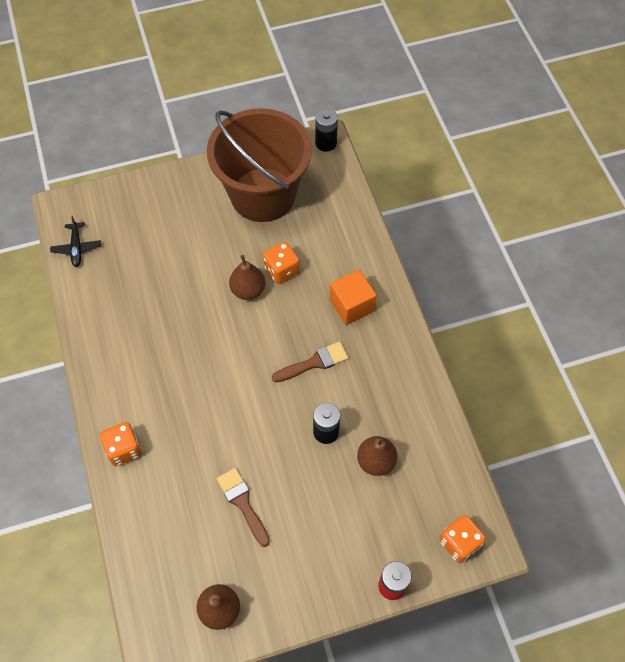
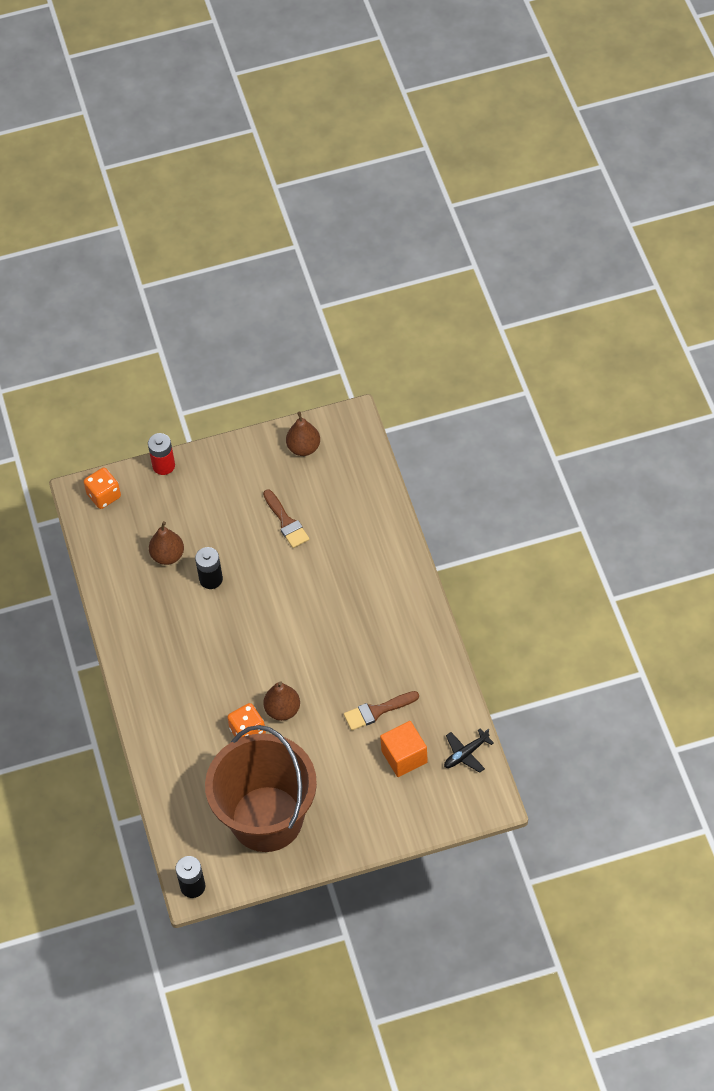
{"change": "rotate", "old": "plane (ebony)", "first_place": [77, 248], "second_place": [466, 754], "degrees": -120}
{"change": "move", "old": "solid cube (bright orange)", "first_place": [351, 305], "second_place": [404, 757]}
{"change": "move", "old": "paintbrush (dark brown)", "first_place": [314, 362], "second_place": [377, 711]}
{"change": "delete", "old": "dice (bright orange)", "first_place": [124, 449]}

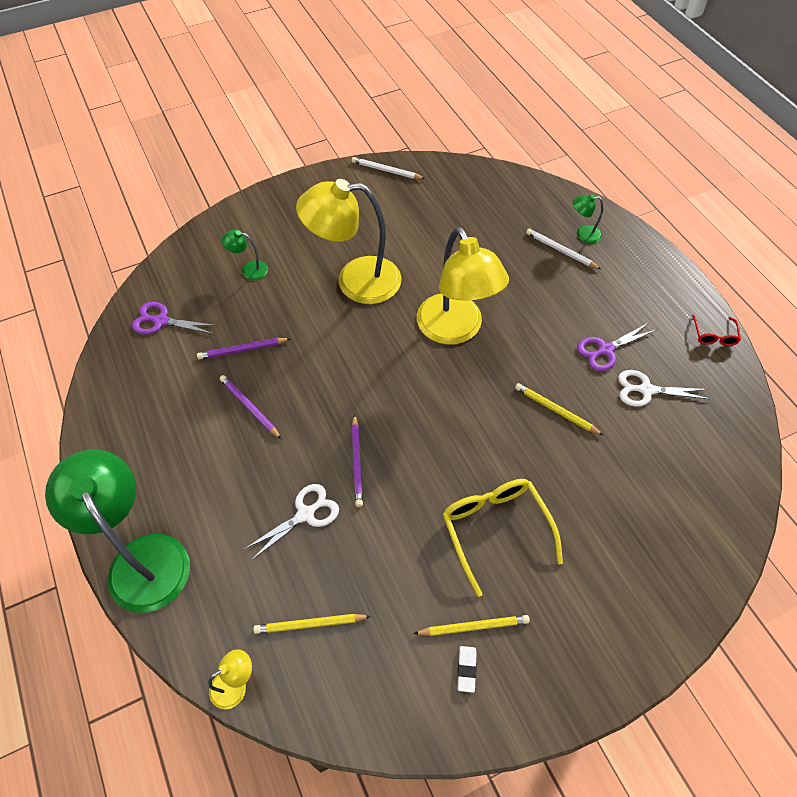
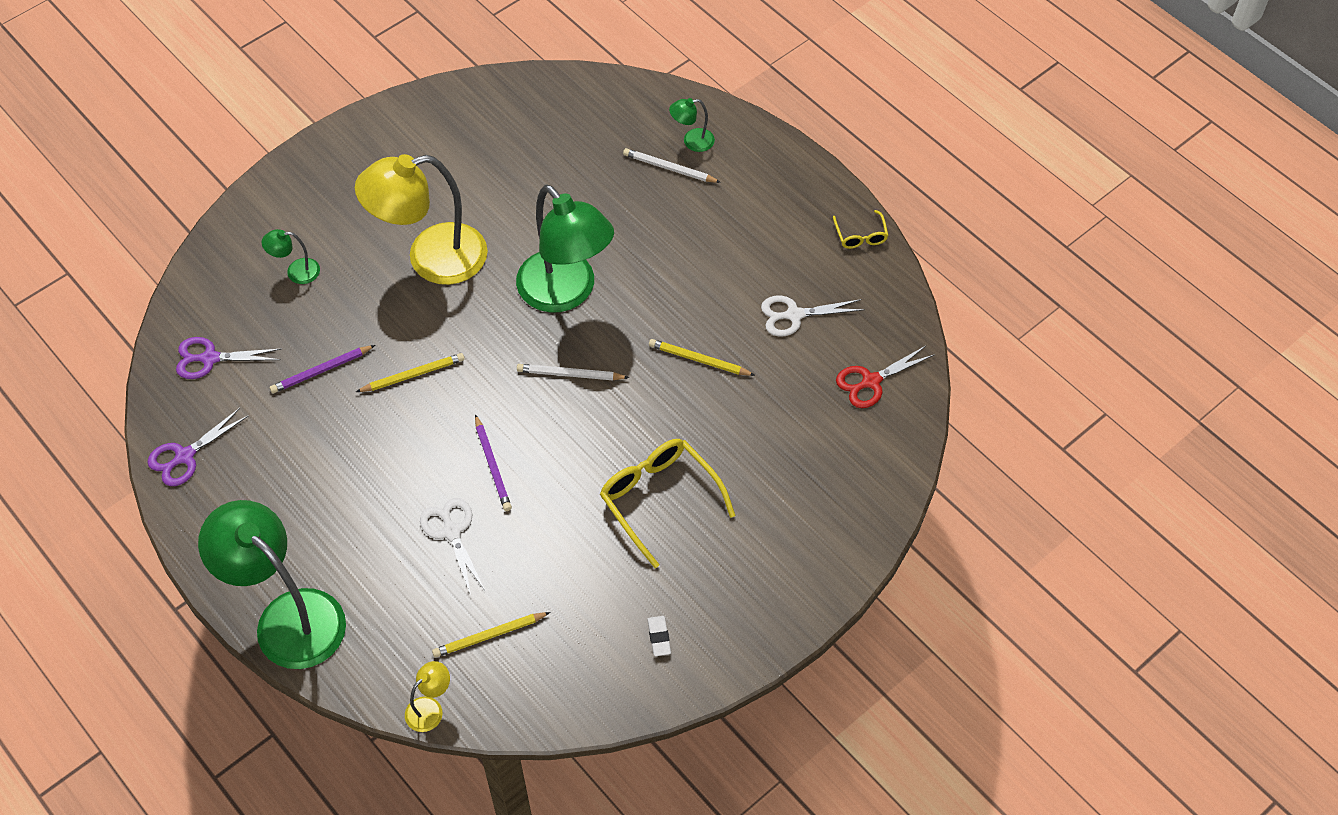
{"change": "move", "old": "wooden pencil (pure white)", "first_place": [386, 170], "second_place": [570, 374]}
{"change": "recolor", "old": "reading lamp (bright yellow)", "new": "reading lamp (green)", "first_place": [455, 330], "second_place": [566, 293]}
{"change": "recolor", "old": "spectacles (crimson)", "new": "spectacles (bright yellow)", "first_place": [714, 335], "second_place": [860, 236]}
{"change": "move", "old": "shears (violet)", "first_place": [606, 350], "second_place": [185, 456]}
{"change": "delete", "old": "wooden pencil (violet)", "first_place": [250, 407]}
{"change": "rotate", "old": "shears (pure white)", "first_place": [305, 514], "second_place": [452, 532], "degrees": -60}
{"change": "move", "old": "wooden pencil (bright yellow)", "first_place": [473, 626], "second_place": [413, 375]}
{"change": "insert", "new": "shears (crimson)", "second_place": [871, 381]}

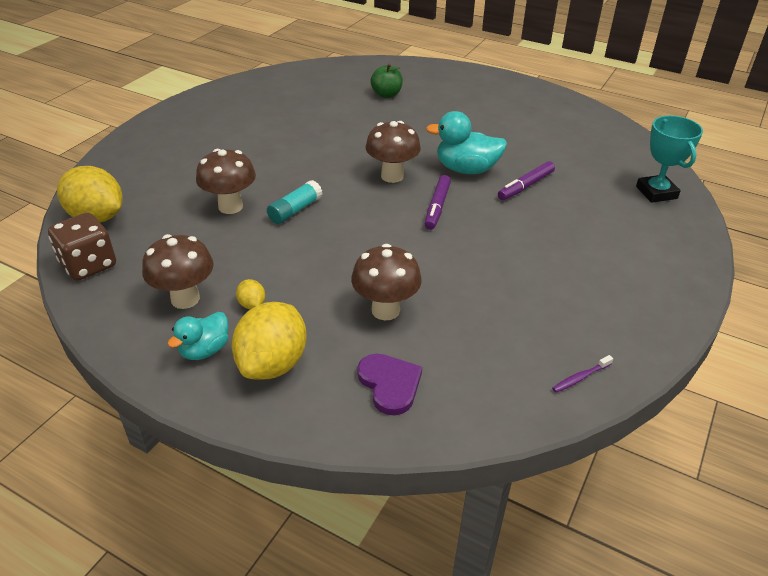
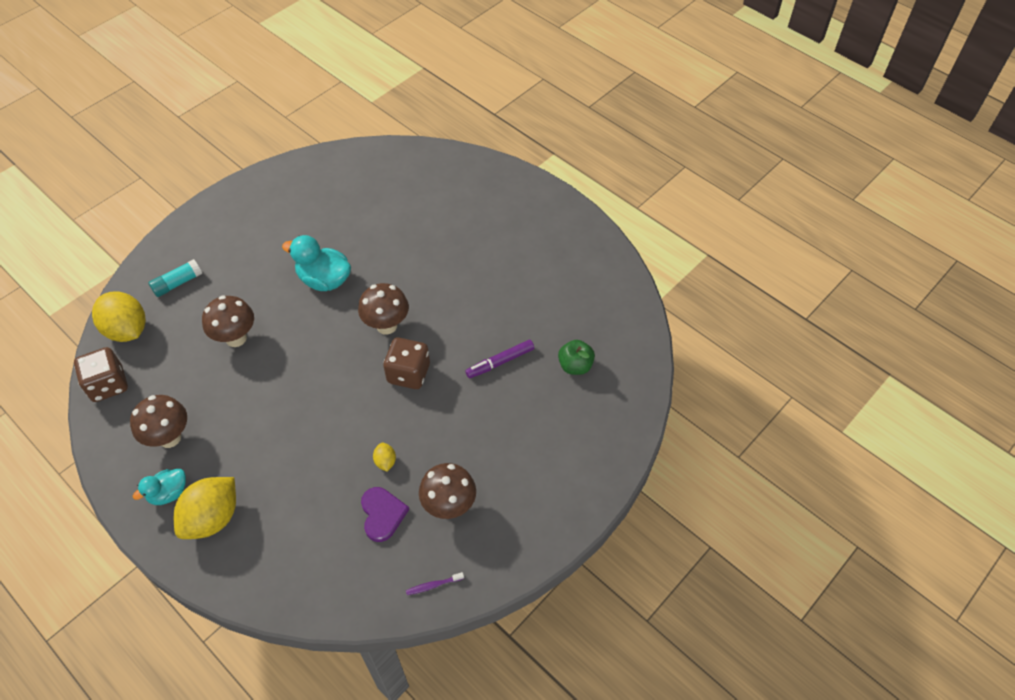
{"change": "move", "old": "apple (green)", "first_place": [386, 95], "second_place": [575, 366]}
{"change": "move", "old": "rubber duck (teal)", "first_place": [466, 169], "second_place": [324, 280]}
{"change": "delete", "old": "trophy (teal)", "first_place": [656, 192]}
{"change": "replace", "old": "felt pen (violet)", "new": "dice (dark brown)", "first_place": [437, 207], "second_place": [408, 373]}
{"change": "move", "old": "glue stick (teal)", "first_place": [295, 210], "second_place": [177, 283]}
{"change": "move", "old": "mushroom (dark brown)", "first_place": [385, 310], "second_place": [449, 506]}
{"change": "move", "old": "toy lemon (bright yellow)", "first_place": [252, 304], "second_place": [385, 461]}
{"change": "move", "old": "heart shape (violet)", "first_place": [390, 384], "second_place": [382, 514]}

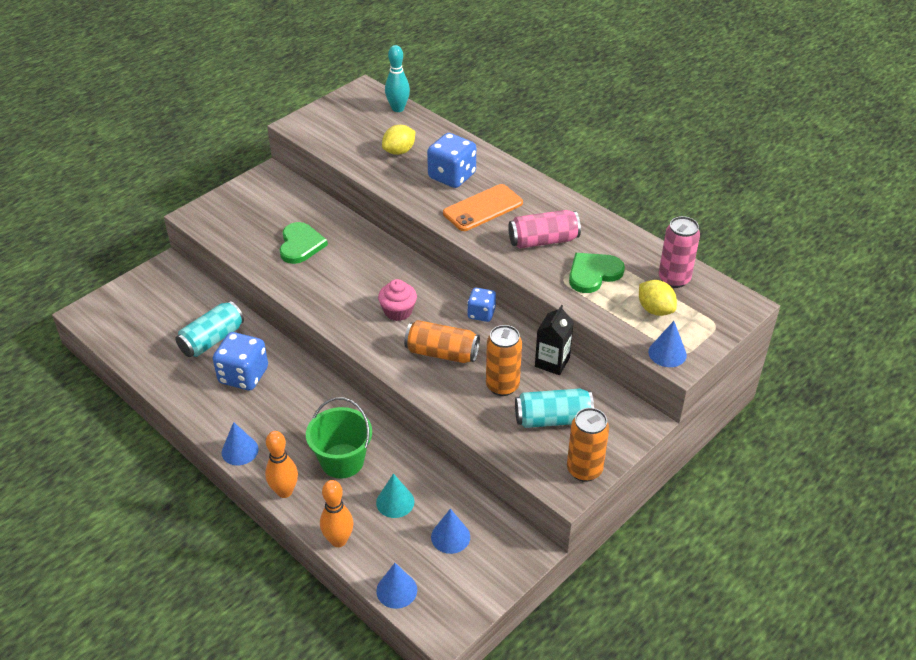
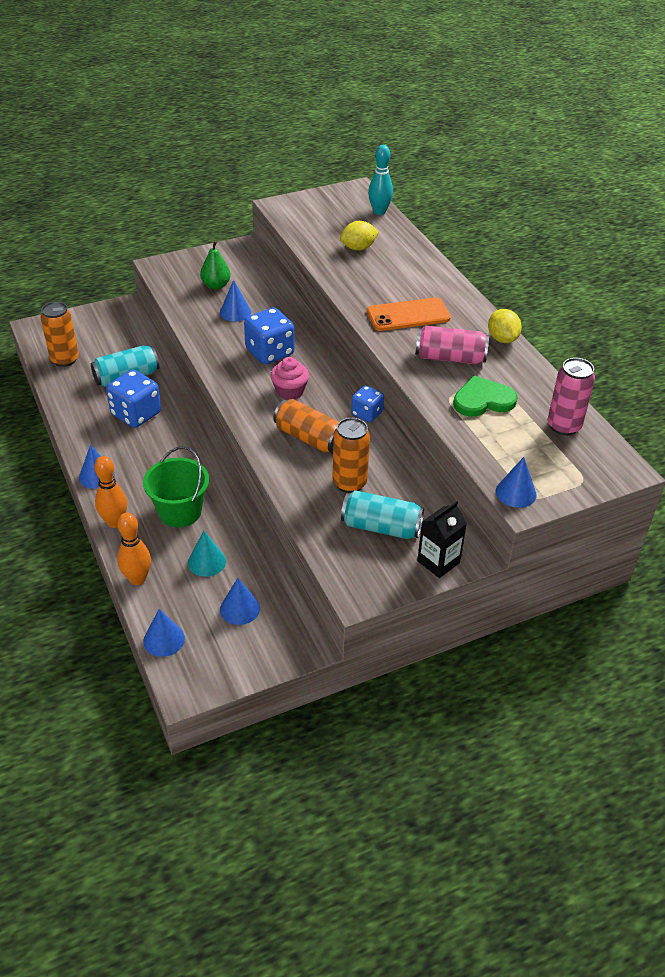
{"change": "move", "old": "dice (royal blue)", "first_place": [452, 176], "second_place": [269, 352]}
{"change": "replace", "old": "heart shape (green)", "new": "cone shape (royal blue)", "first_place": [300, 245], "second_place": [235, 312]}
{"change": "move", "old": "toy lemon (bright yellow)", "first_place": [655, 310], "second_place": [502, 339]}
{"change": "move", "old": "carton (ebony)", "first_place": [552, 362], "second_place": [438, 562]}
{"change": "move", "old": "can (bright orange)", "first_place": [584, 470], "second_place": [65, 359]}
{"change": "insert", "new": "pear fruit (green)", "second_place": [216, 285]}

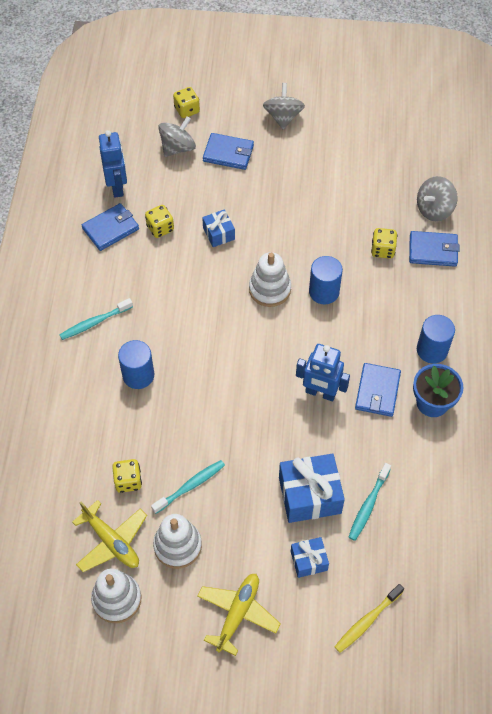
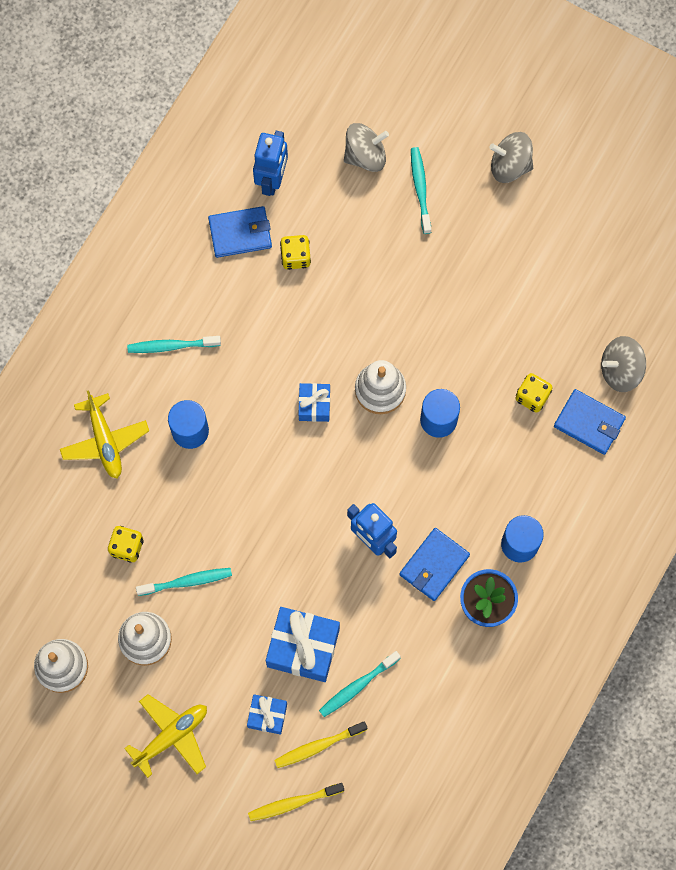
{"change": "rotate", "old": "toy top (gray)", "first_place": [283, 117], "second_place": [510, 165], "degrees": -105}
{"change": "delete", "old": "dice (bright yellow)", "first_place": [187, 110]}
{"change": "replace", "old": "card wallet (royal blue)", "new": "toothbrush (teal)", "first_place": [228, 153], "second_place": [420, 189]}
{"change": "move", "old": "gift (royal blue)", "first_place": [219, 233], "second_place": [314, 405]}
{"change": "move", "old": "plane (bright yellow)", "first_place": [111, 541], "second_place": [105, 440]}
{"change": "insert", "new": "toothbrush (bright yellow)", "second_place": [318, 746]}

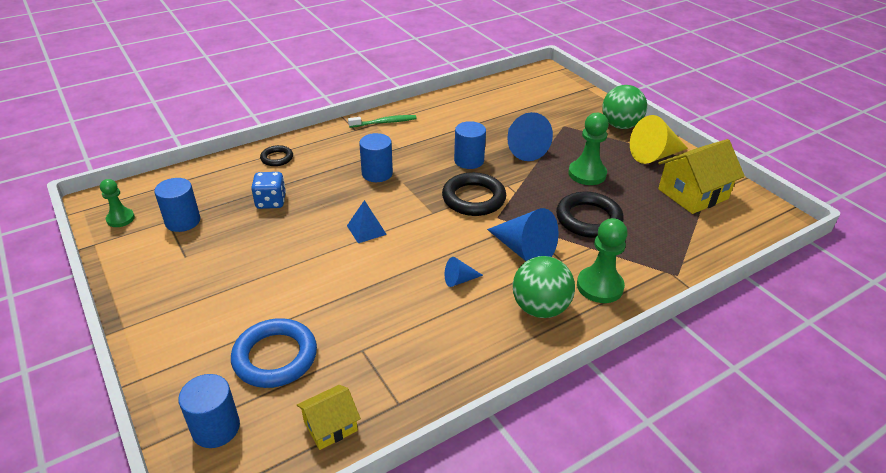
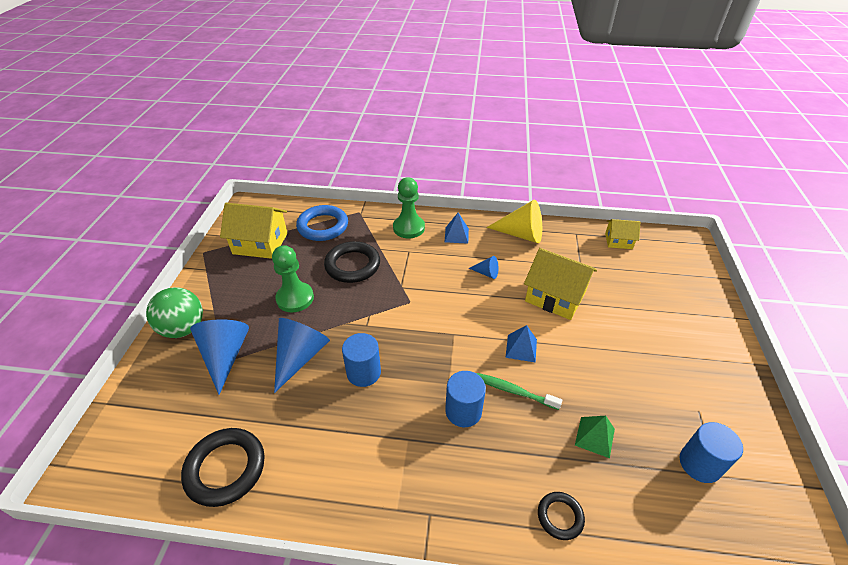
{"change": "move", "old": "toothbrush (green)", "first_place": [384, 122], "second_place": [514, 391]}
{"change": "move", "old": "cone shape (bright yellow)", "first_place": [654, 155], "second_place": [521, 234]}
{"change": "replace", "old": "dice (royal blue)", "new": "pyramid shape (green)", "first_place": [271, 202], "second_place": [594, 437]}
{"change": "move", "old": "ring (ebony)", "first_place": [473, 198], "second_place": [225, 469]}
{"change": "delete", "old": "game pawn (green)", "first_place": [120, 219]}
{"change": "move", "old": "cone shape (royal blue)", "first_place": [524, 250], "second_place": [225, 356]}
{"change": "replace", "old": "play ball (green)", "new": "pyramid shape (royal blue)", "first_place": [540, 308], "second_place": [456, 235]}
{"change": "move", "old": "ring (royal blue)", "first_place": [275, 357], "second_place": [323, 226]}
{"change": "delete", "old": "cylinder (royal blue)", "first_place": [216, 428]}
{"change": "insert", "new": "toy house (bright yellow)", "second_place": [555, 296]}

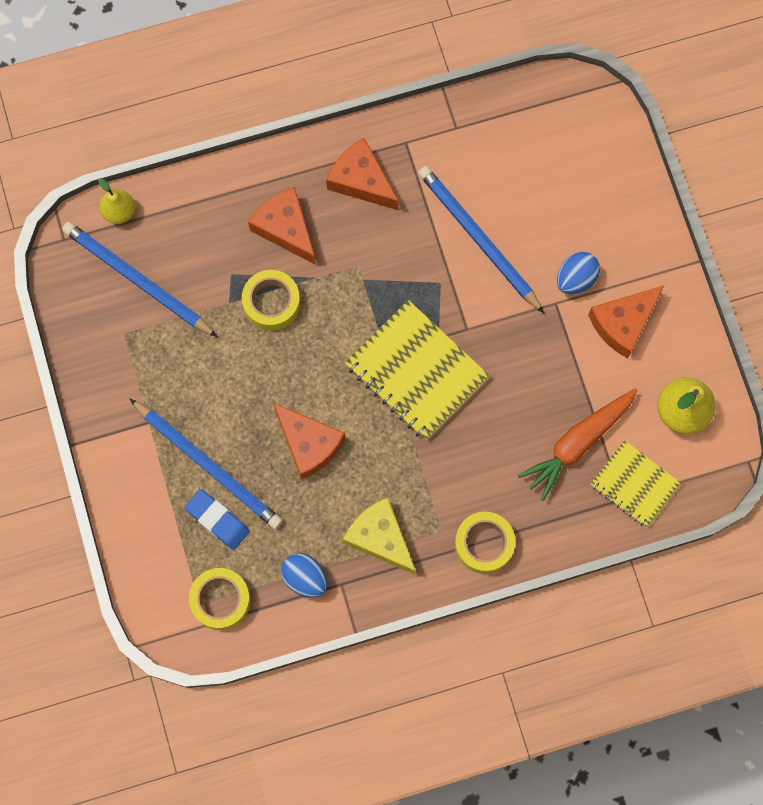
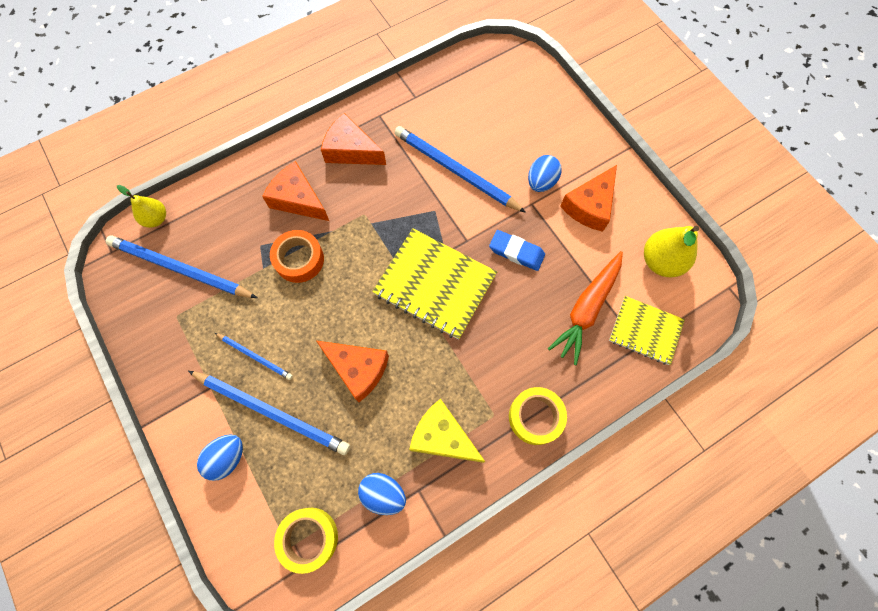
{"change": "recolor", "old": "tape (bright yellow)", "new": "tape (bright orange)", "first_place": [271, 303], "second_place": [299, 259]}
{"change": "move", "old": "pencil eraser (royal blue)", "first_place": [217, 520], "second_place": [516, 252]}
{"change": "insert", "new": "wooden pencil (royal blue)", "second_place": [255, 356]}
{"change": "insert", "new": "egg (royal blue)", "second_place": [227, 458]}

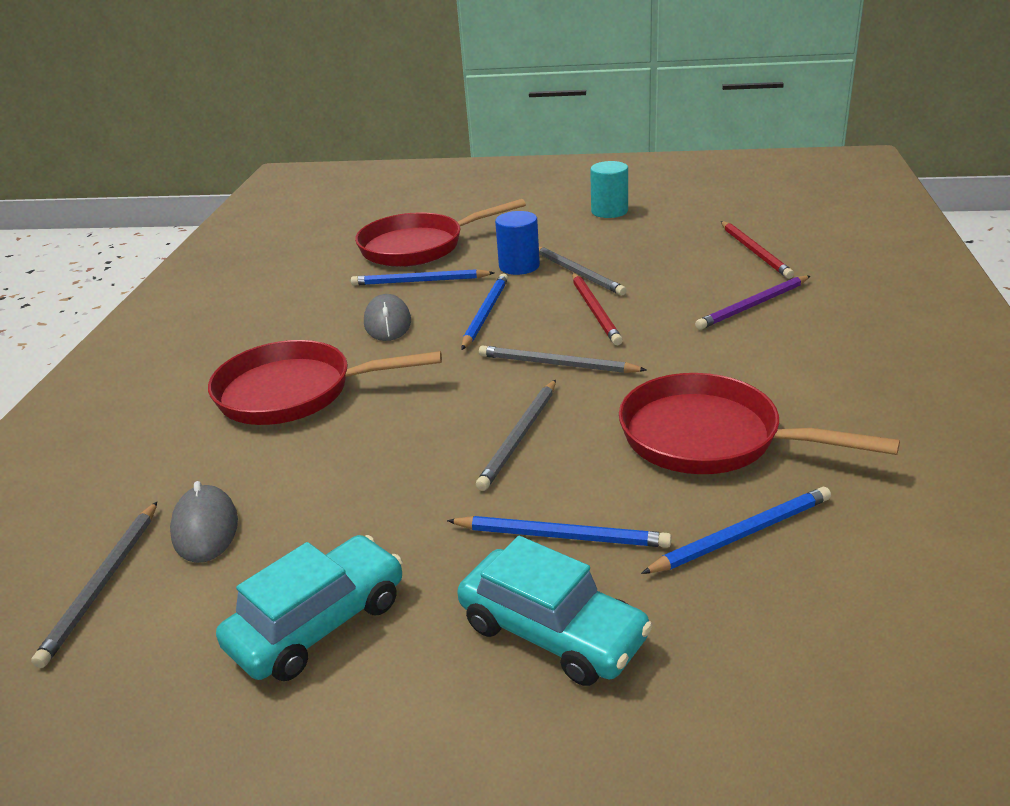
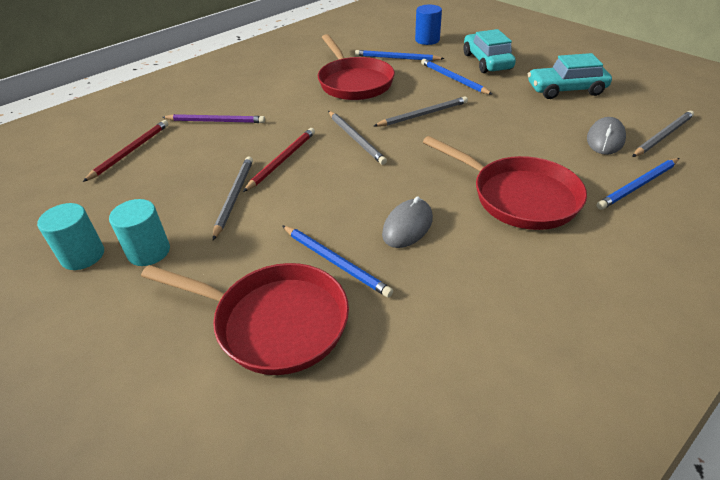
{"change": "move", "old": "cylinder (royal blue)", "first_place": [519, 266], "second_place": [427, 40]}
{"change": "move", "old": "wooden pencil (royal blue)", "first_place": [485, 313], "second_place": [638, 185]}
{"change": "insert", "new": "cylinder (teal)", "second_place": [149, 252]}

